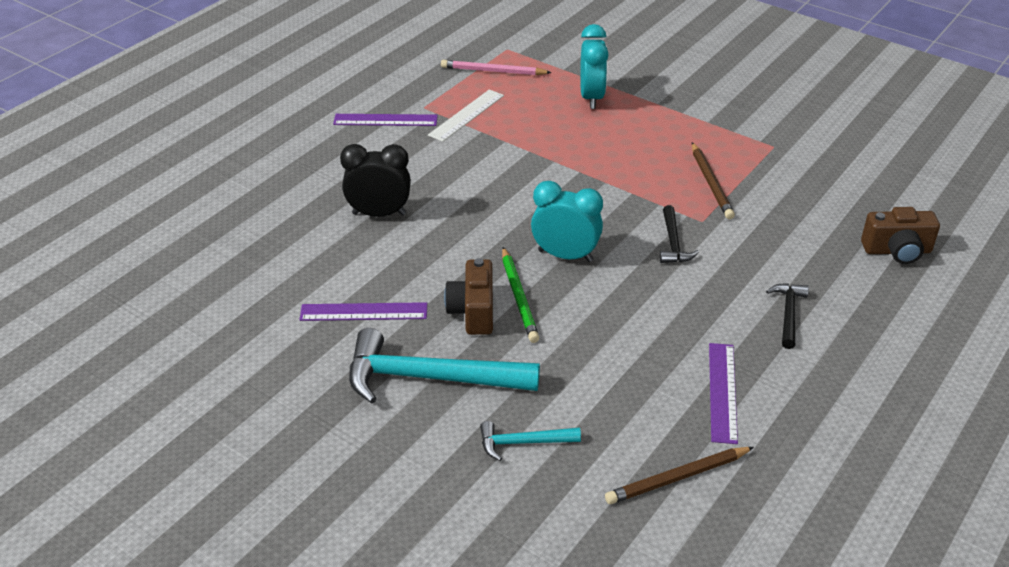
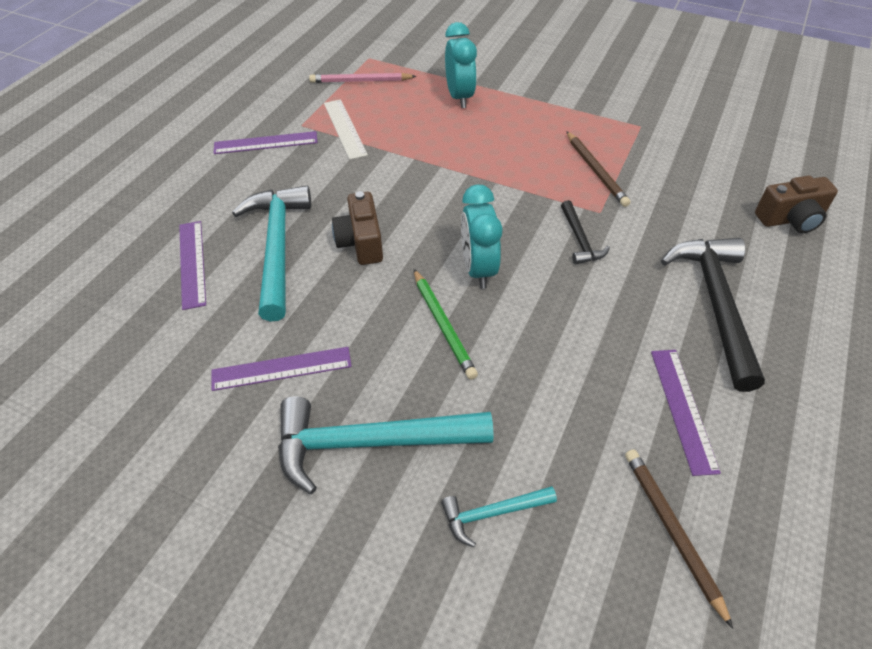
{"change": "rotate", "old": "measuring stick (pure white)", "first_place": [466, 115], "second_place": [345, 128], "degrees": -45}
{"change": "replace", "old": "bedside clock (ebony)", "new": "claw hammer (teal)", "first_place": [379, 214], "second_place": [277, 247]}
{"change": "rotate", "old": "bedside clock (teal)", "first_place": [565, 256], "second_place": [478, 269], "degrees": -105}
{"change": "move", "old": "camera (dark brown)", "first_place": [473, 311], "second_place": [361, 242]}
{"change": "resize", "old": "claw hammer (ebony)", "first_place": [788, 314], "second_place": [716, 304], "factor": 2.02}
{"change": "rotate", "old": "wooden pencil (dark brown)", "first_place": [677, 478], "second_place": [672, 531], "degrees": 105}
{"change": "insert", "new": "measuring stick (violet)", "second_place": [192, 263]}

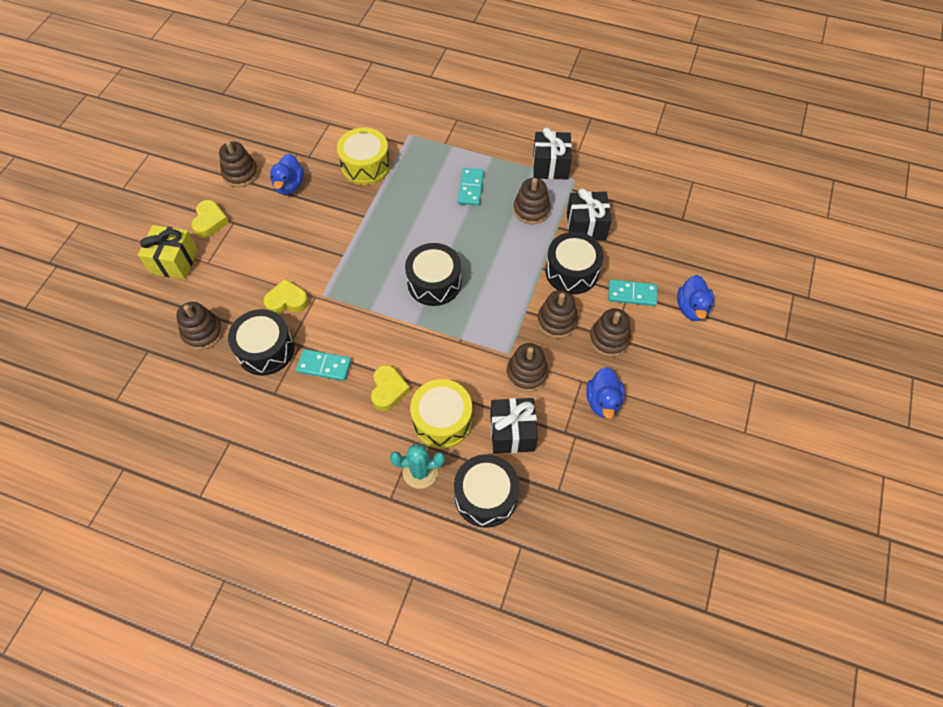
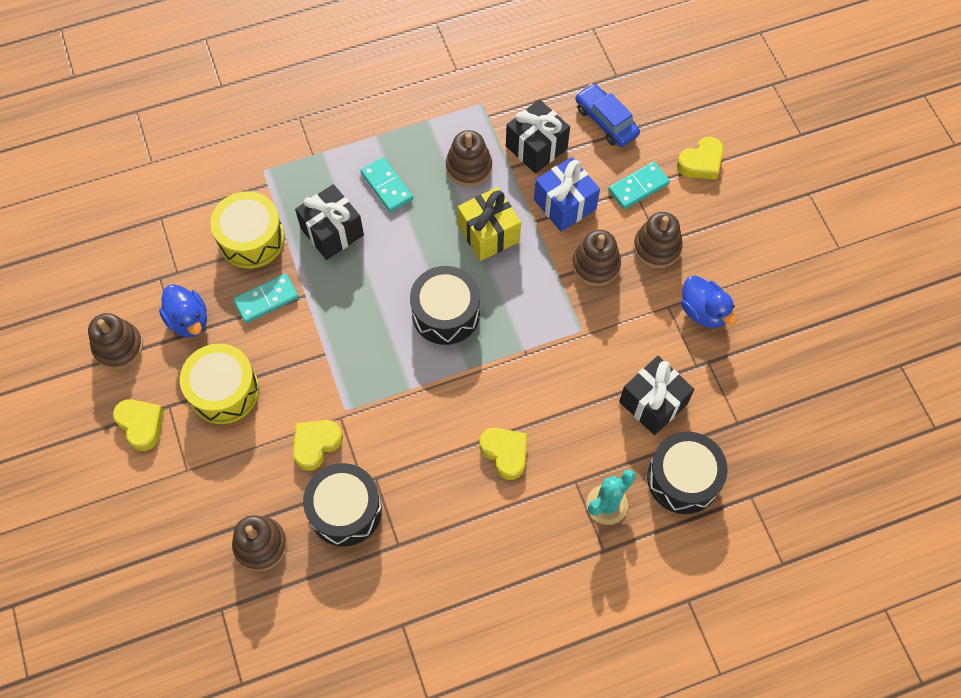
{"change": "move", "old": "gift (ebony)", "first_place": [550, 166], "second_place": [332, 232]}
{"change": "move", "old": "gift (bright yellow)", "first_place": [174, 261], "second_place": [488, 234]}
{"change": "replace", "old": "drum (ebony)", "new": "gift (royal blue)", "first_place": [572, 271], "second_place": [565, 204]}
{"change": "replace", "old": "rubber duck (royal blue)", "new": "heart shape (bright yellow)", "first_place": [691, 308], "second_place": [701, 162]}
{"change": "delete", "old": "ring stacker (dark brown)", "first_place": [527, 373]}
{"change": "move", "old": "domino tile (teal)", "first_place": [324, 366], "second_place": [266, 300]}
{"change": "move", "old": "drum (bright yellow)", "first_place": [442, 420], "second_place": [224, 391]}
{"change": "insert", "new": "car (royal blue)", "second_place": [606, 121]}

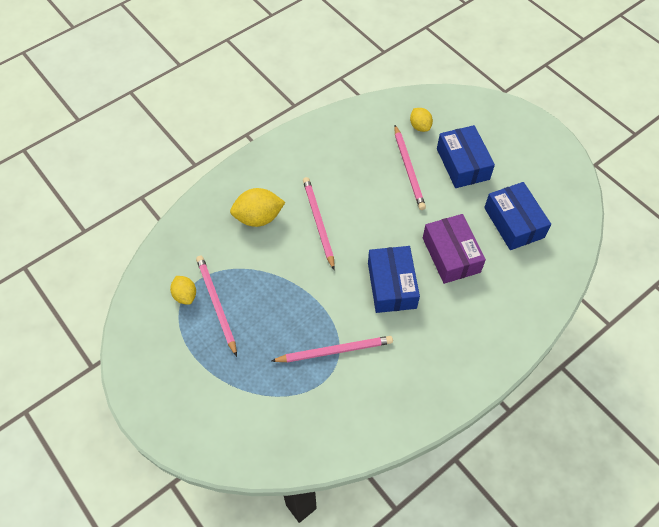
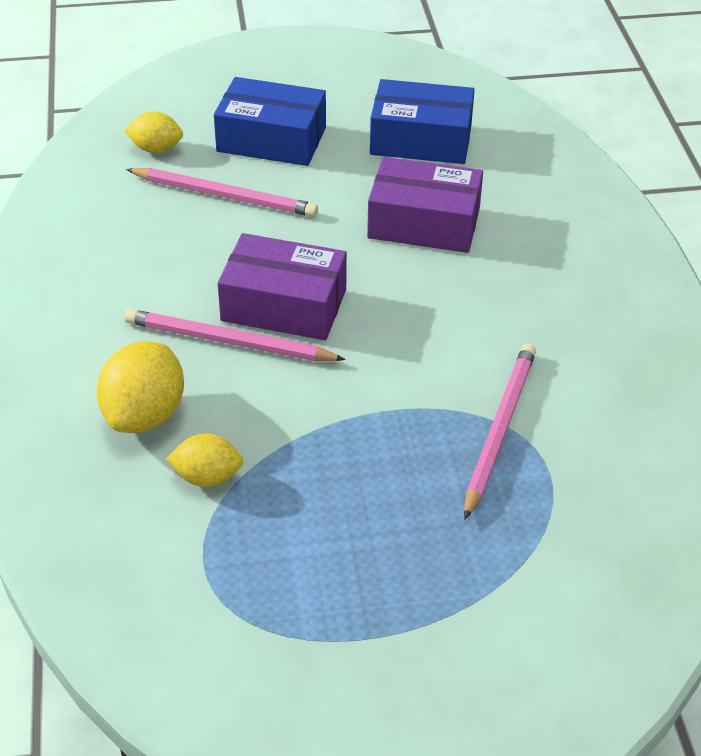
{"change": "delete", "old": "package (royal blue)", "first_place": [392, 285]}
{"change": "delete", "old": "wooden pencil (rosy)", "first_place": [216, 304]}
{"change": "move", "old": "toy lemon (bright yellow)", "first_place": [185, 295], "second_place": [207, 477]}
{"change": "insert", "new": "package (violet)", "second_place": [284, 305]}

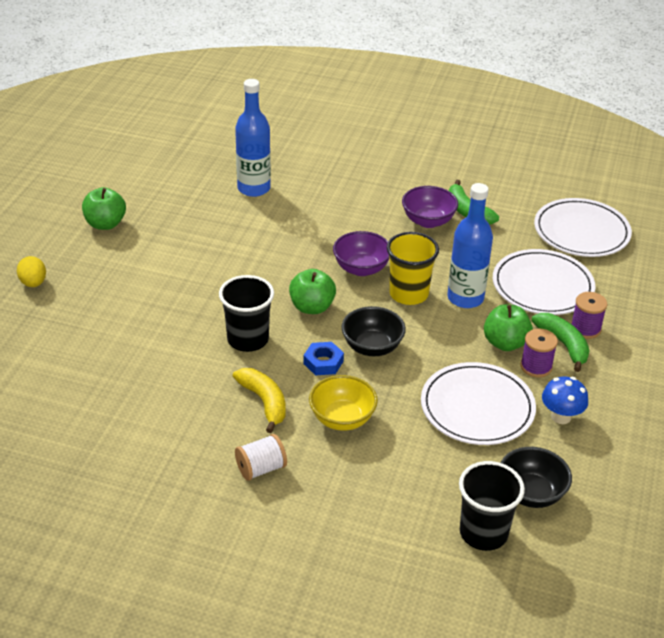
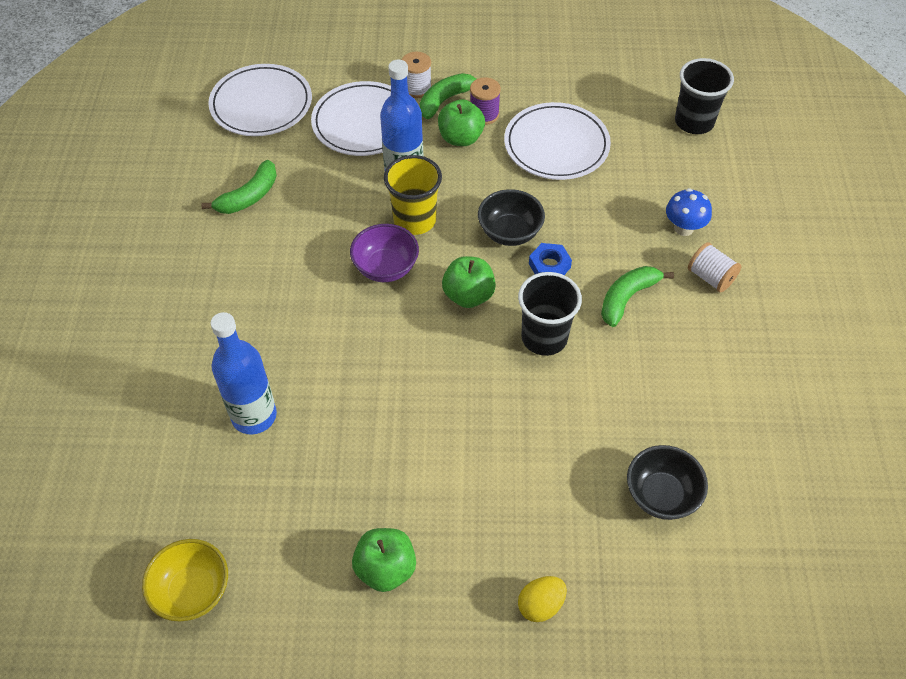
{"change": "delete", "old": "deep dish (violet)", "first_place": [428, 221]}
{"change": "recolor", "old": "reel of thread (violet)", "new": "reel of thread (pure white)", "first_place": [585, 329], "second_place": [417, 88]}
{"change": "recolor", "old": "toy banana (bright yellow)", "new": "toy banana (green)", "first_place": [264, 402], "second_place": [627, 298]}
{"change": "move", "old": "deep dish (bright yellow)", "first_place": [342, 419], "second_place": [193, 591]}
{"change": "move", "old": "mushroom (royal blue)", "first_place": [561, 417], "second_place": [683, 228]}
{"change": "move", "old": "deep dish (ebony)", "first_place": [531, 493], "second_place": [661, 495]}

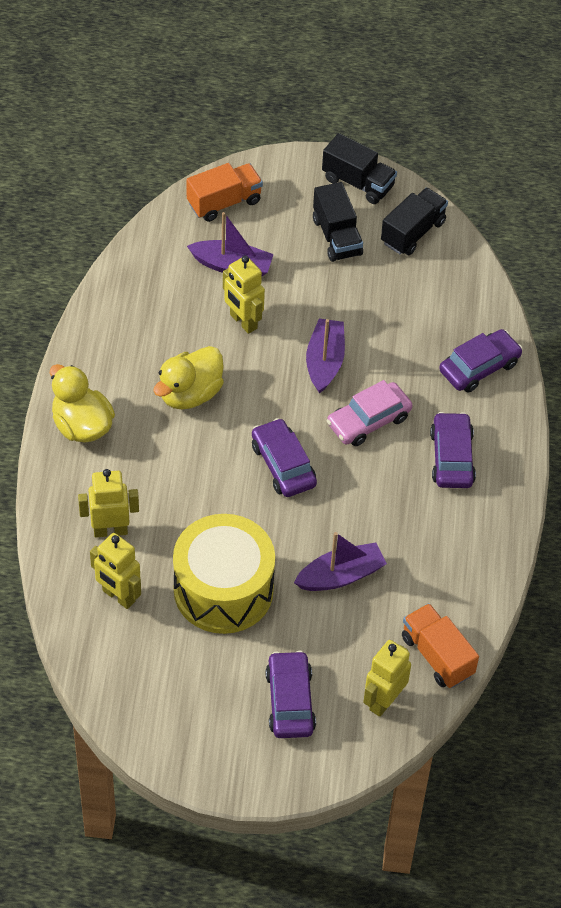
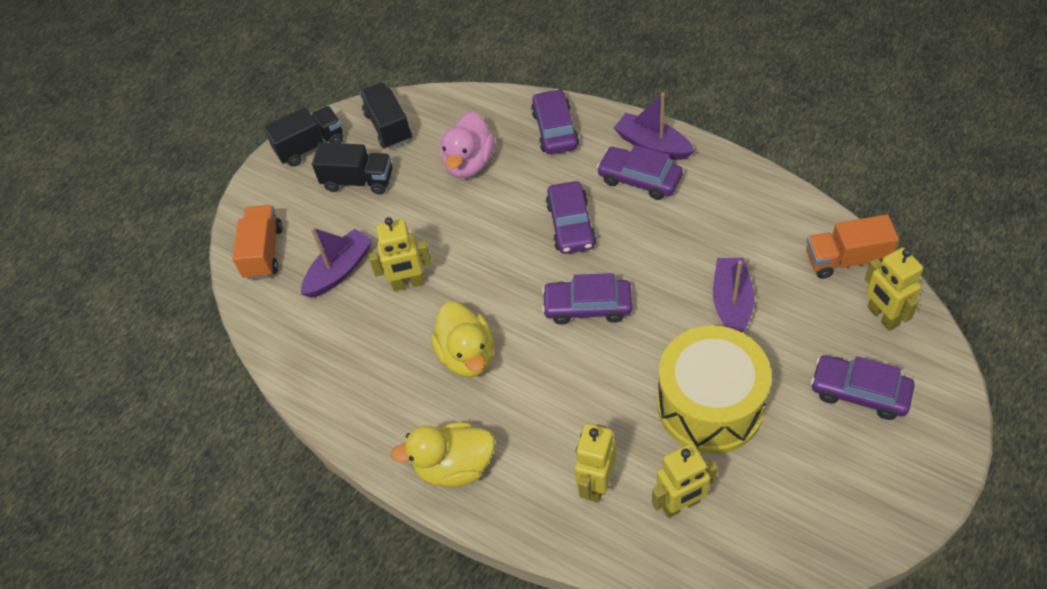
{"change": "move", "old": "boat (violet)", "first_place": [324, 362], "second_place": [652, 145]}
{"change": "recolor", "old": "car (rosy)", "new": "car (violet)", "first_place": [368, 420], "second_place": [571, 225]}
{"change": "insert", "new": "rubber duck (rosy)", "second_place": [469, 163]}

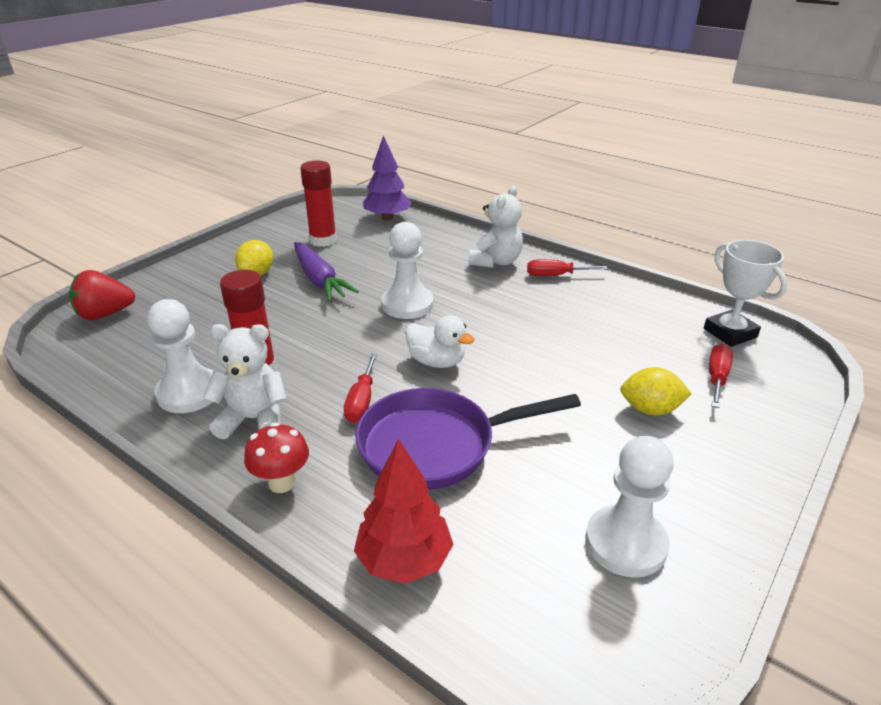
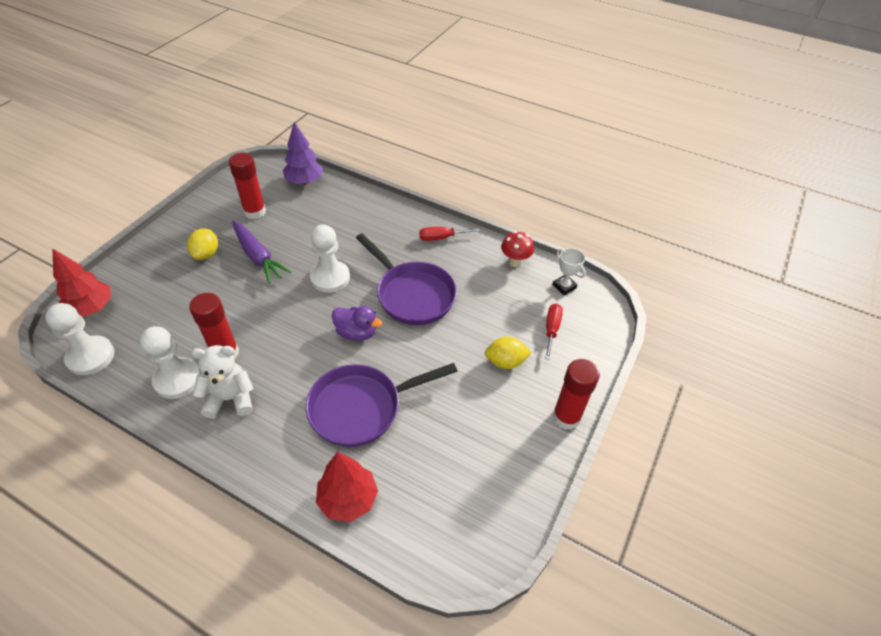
{"change": "delete", "old": "teddy bear (pure white)", "first_place": [496, 262]}
{"change": "resize", "old": "trophy (pure white)", "first_place": [730, 333], "second_place": [564, 286], "factor": 0.66}
{"change": "replace", "old": "toy strawberry (crimson)", "new": "toy tree (crimson)", "first_place": [105, 314], "second_place": [91, 308]}
{"change": "recolor", "old": "rubber duck (pure white)", "new": "rubber duck (violet)", "first_place": [436, 362], "second_place": [356, 333]}
{"change": "delete", "old": "screwdriver (crimson)", "first_place": [361, 401]}
{"change": "move", "old": "mushroom (crimson)", "first_place": [282, 482], "second_place": [515, 262]}
{"change": "move", "old": "game pawn (pure white)", "first_place": [625, 543], "second_place": [91, 357]}
{"change": "insert", "new": "pan (violet)", "second_place": [412, 294]}
{"change": "insert", "new": "glue stick (crimson)", "second_place": [566, 417]}

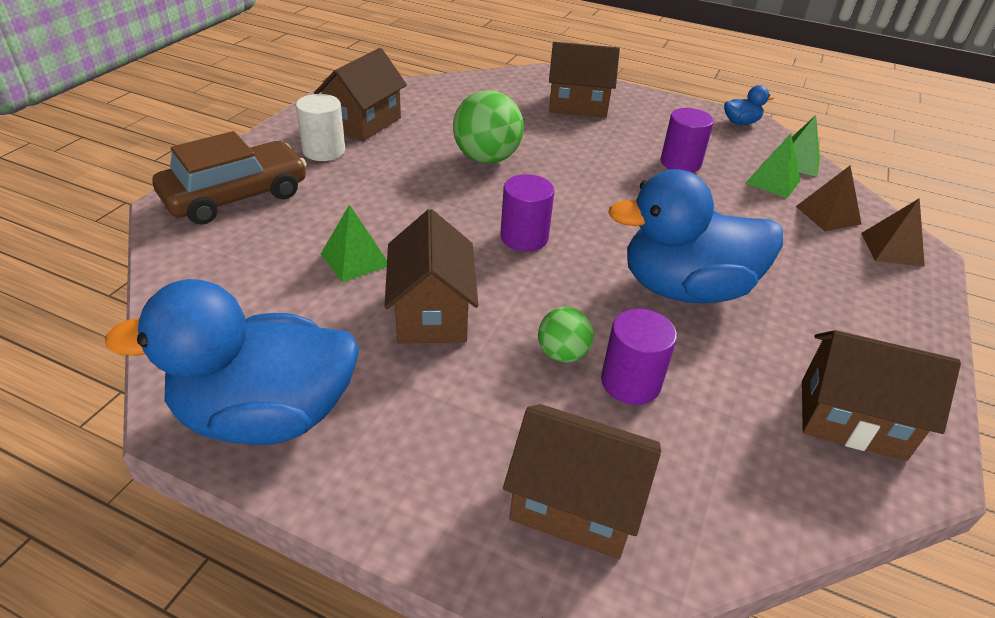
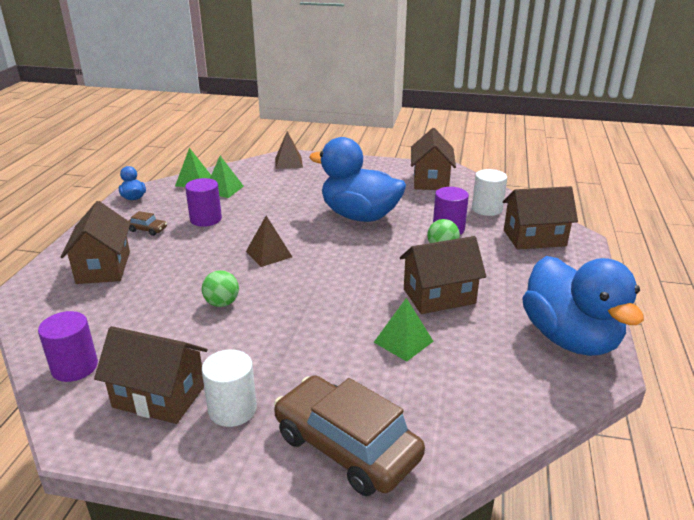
{"change": "resize", "old": "play ball (green)", "first_place": [486, 158], "second_place": [222, 303], "factor": 0.56}
{"change": "move", "old": "pyramid shape (dark brown)", "first_place": [828, 215], "second_place": [269, 254]}
{"change": "rotate", "old": "rubber duck (royal blue)", "first_place": [685, 289], "second_place": [359, 216], "degrees": 135}
{"change": "move", "old": "cylinder (violet)", "first_place": [524, 237], "second_place": [75, 367]}
{"change": "rotate", "old": "toy house (dark brown)", "first_place": [575, 504], "second_place": [534, 238], "degrees": 75}
{"change": "insert", "new": "cylinder (pure white)", "second_place": [487, 209]}
{"change": "insert", "new": "car (dark brown)", "second_place": [147, 229]}

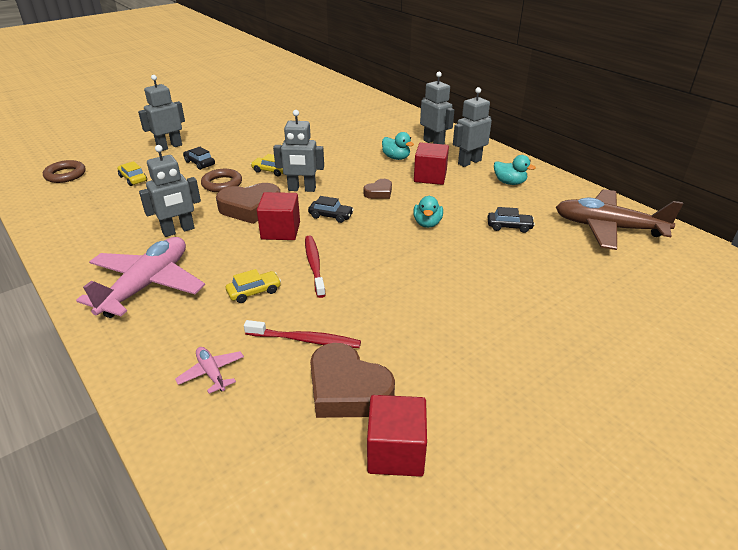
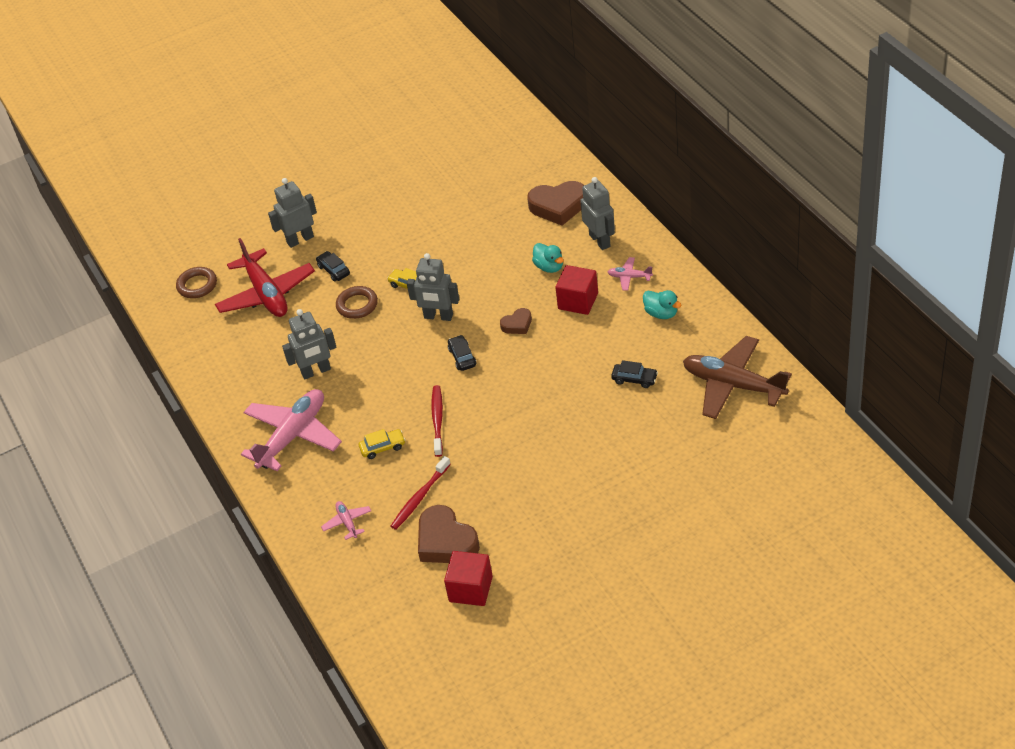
{"change": "replace", "old": "toy robot (gray)", "new": "plane (rosy)", "first_place": [469, 162], "second_place": [629, 277]}
{"change": "replace", "old": "car (bright yellow)", "new": "plane (crimson)", "first_place": [133, 179], "second_place": [266, 294]}
{"change": "move", "old": "heart shape (dark brown)", "first_place": [250, 208], "second_place": [558, 206]}
{"change": "delete", "old": "solid cube (crimson)", "first_place": [280, 231]}
{"change": "delete", "old": "rubber duck (teal)", "first_place": [427, 223]}
{"change": "rotate", "old": "car (ebony)", "first_place": [331, 216], "second_place": [462, 357], "degrees": -135}
{"change": "rotate", "old": "toothbrush (crimson)", "first_place": [305, 340], "second_place": [420, 497], "degrees": 105}

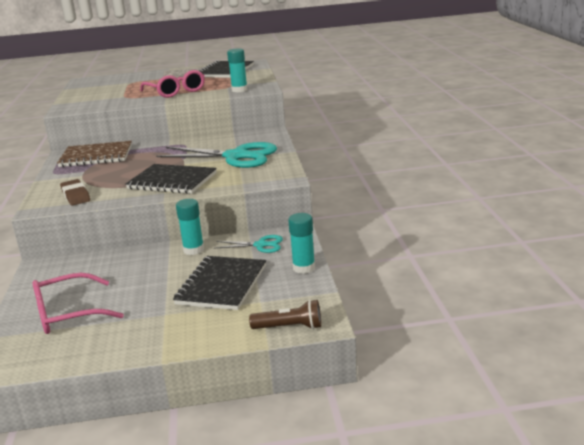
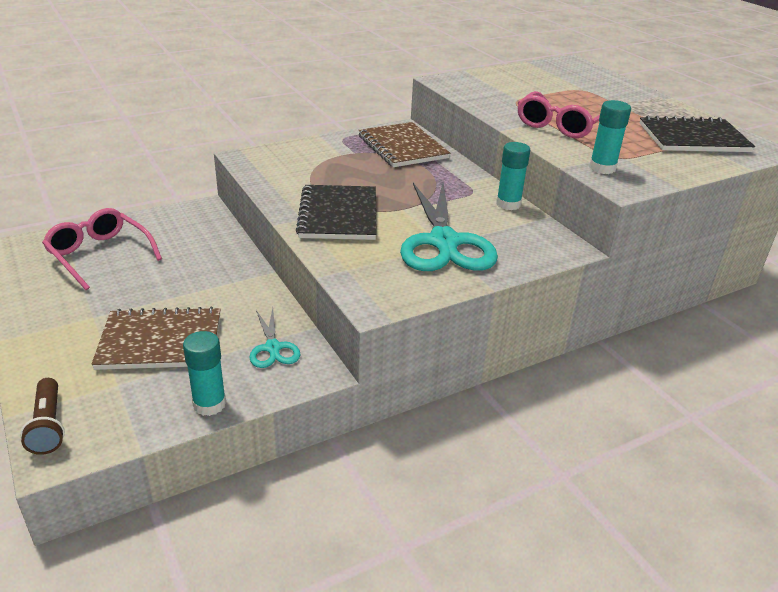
{"change": "delete", "old": "pencil eraser (dark brown)", "first_place": [76, 196]}
{"change": "move", "old": "glue stick (teal)", "first_place": [193, 250], "second_place": [508, 204]}
{"change": "recolor", "old": "notepad (ebony)", "new": "notepad (dark brown)", "first_place": [222, 285], "second_place": [160, 341]}

